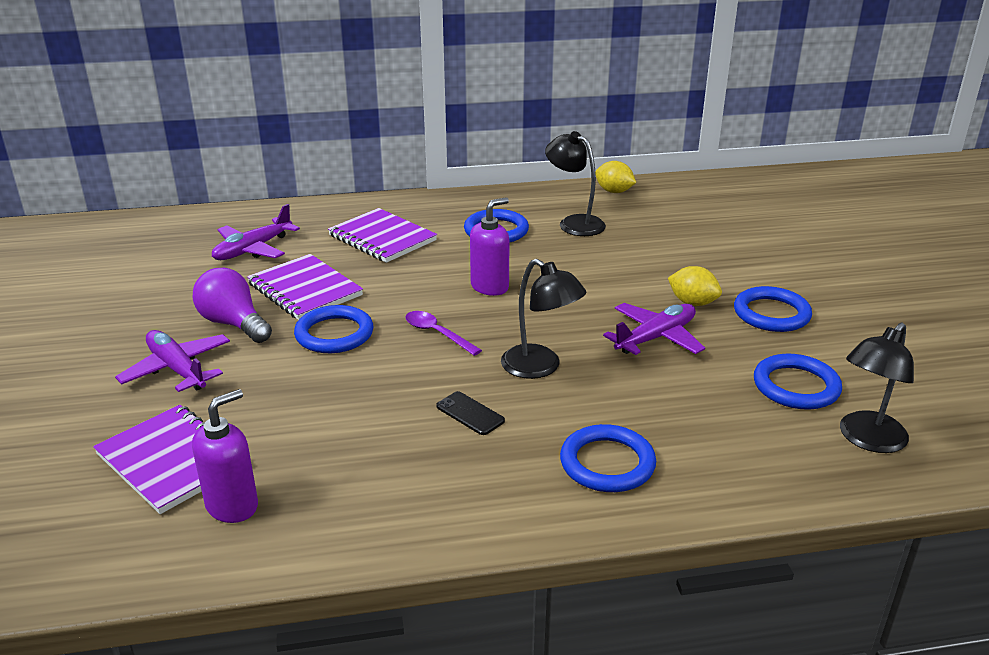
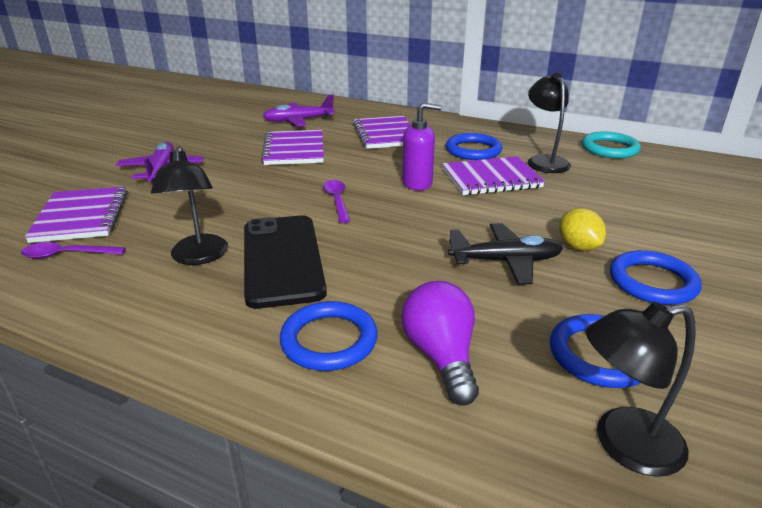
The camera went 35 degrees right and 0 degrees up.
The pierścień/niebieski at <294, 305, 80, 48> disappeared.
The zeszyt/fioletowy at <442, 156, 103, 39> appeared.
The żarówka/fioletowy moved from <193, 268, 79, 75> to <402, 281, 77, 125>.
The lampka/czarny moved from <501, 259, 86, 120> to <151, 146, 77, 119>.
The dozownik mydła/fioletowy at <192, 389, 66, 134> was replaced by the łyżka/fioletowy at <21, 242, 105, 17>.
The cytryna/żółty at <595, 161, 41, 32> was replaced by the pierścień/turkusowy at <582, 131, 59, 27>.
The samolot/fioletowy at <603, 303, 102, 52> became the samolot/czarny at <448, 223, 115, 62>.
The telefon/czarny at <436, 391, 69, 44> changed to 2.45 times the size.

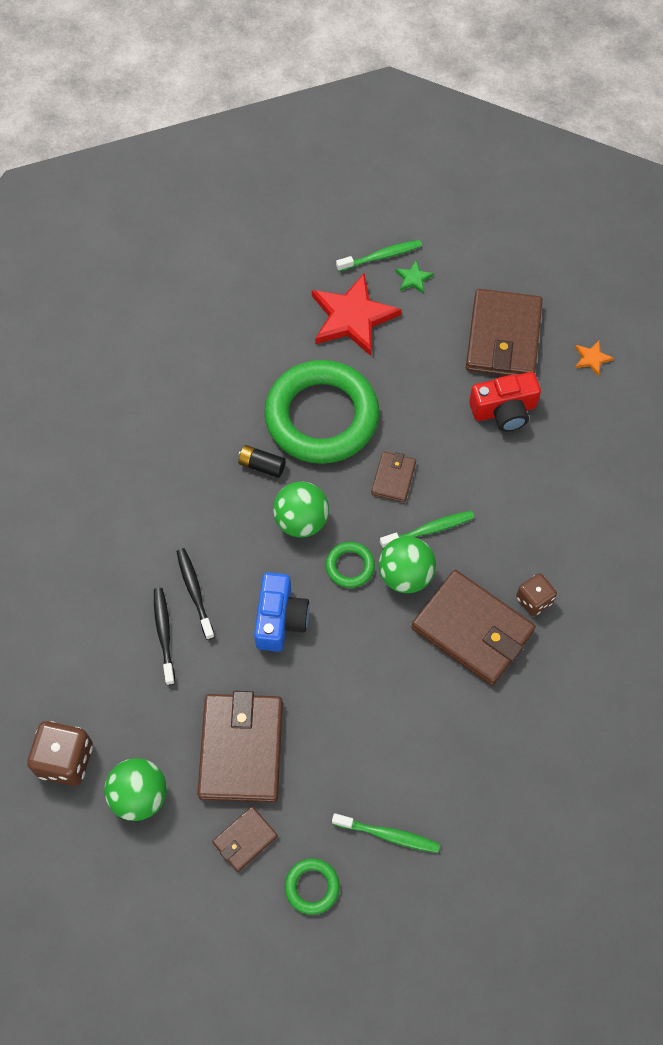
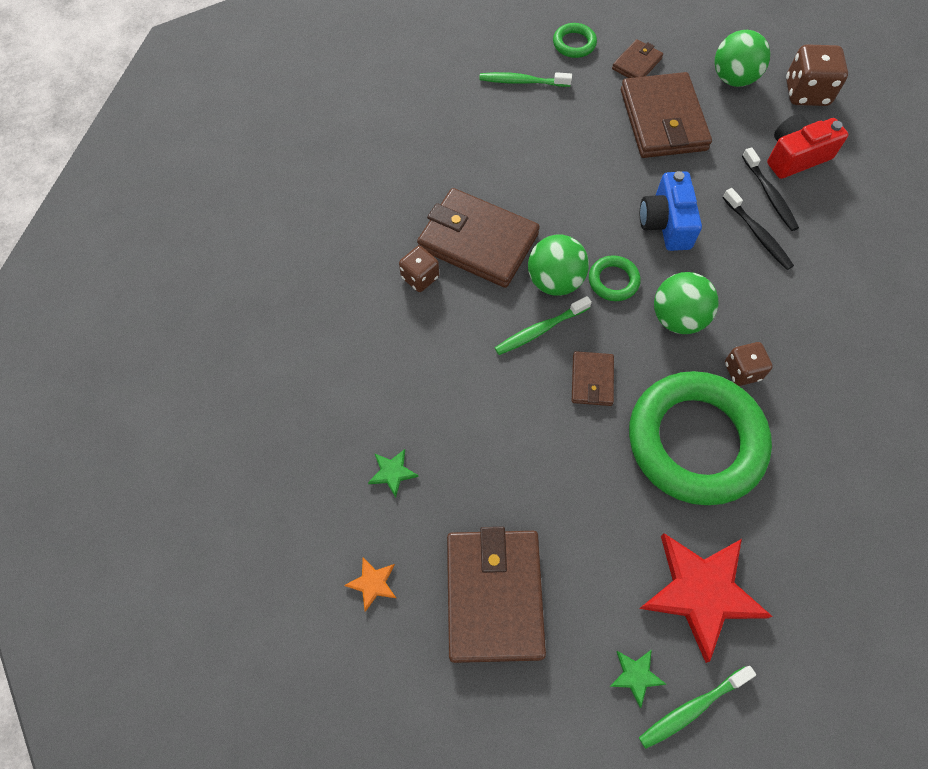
The camera went 170 degrees right and 0 degrees up.
The gwiazda/zielony at <368, 449, 51, 49> appeared.
The aparat fotograficzny/czerwony moved from <469, 372, 72, 60> to <767, 114, 81, 65>.
The bateria/czarny at <238, 445, 48, 33> was replaced by the kostka do gry/brązowy at <725, 342, 48, 44>.

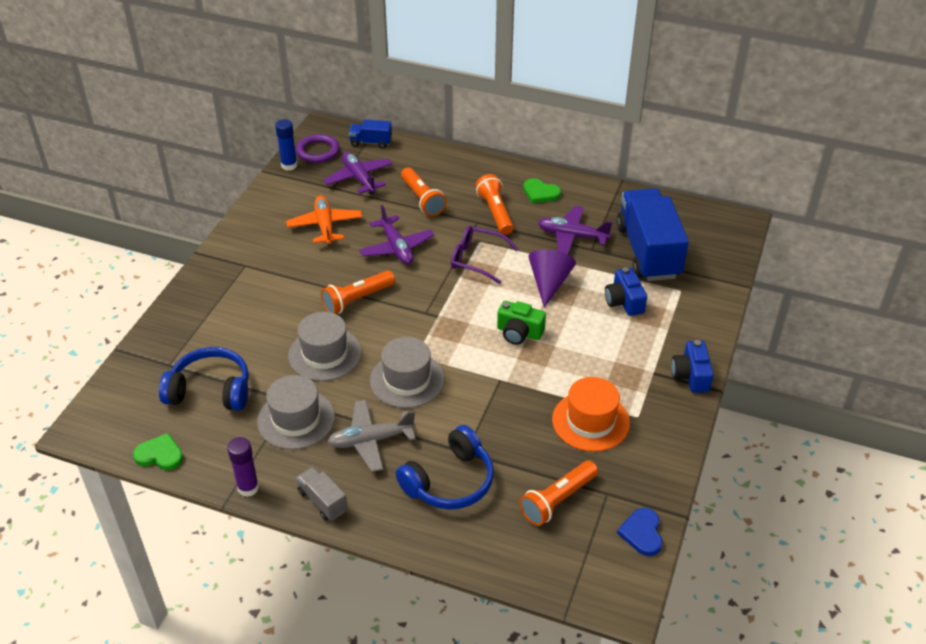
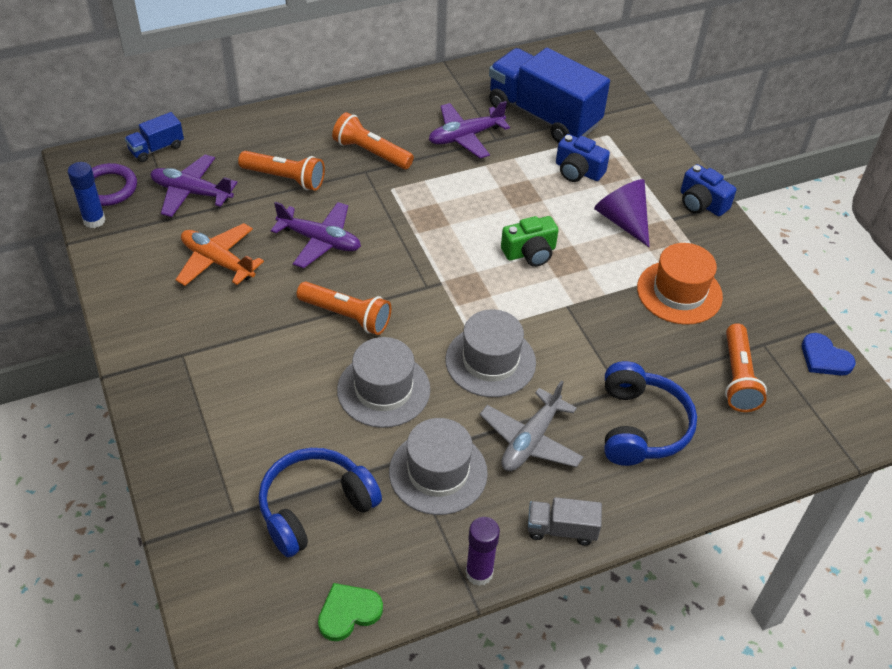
The camera went 45 degrees left and 5 degrees up.
The okulary/fioletowy at <451, 226, 67, 58> disappeared.
The serce/zielony at <523, 178, 38, 26> disappeared.
The stożek/fioletowy moved from <529, 250, 47, 58> to <594, 179, 56, 68>.
The latarka/pomarańczowy at <321, 271, 74, 43> turned 75 degrees counterclockwise.

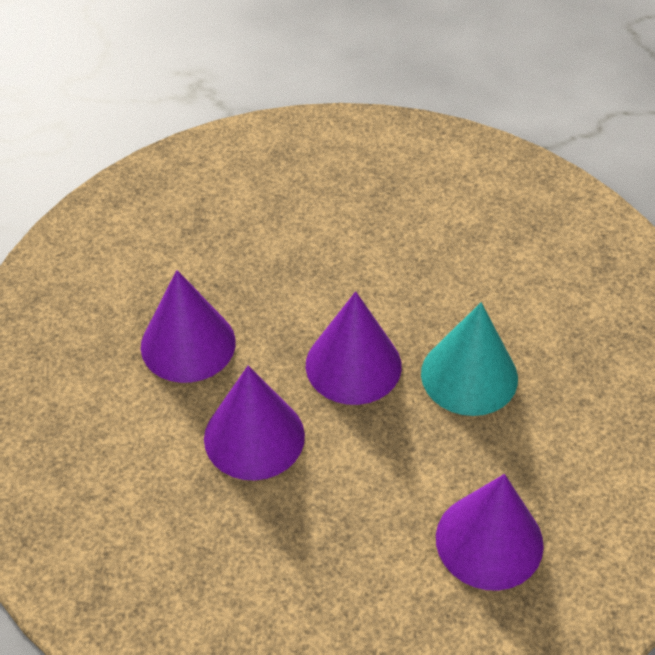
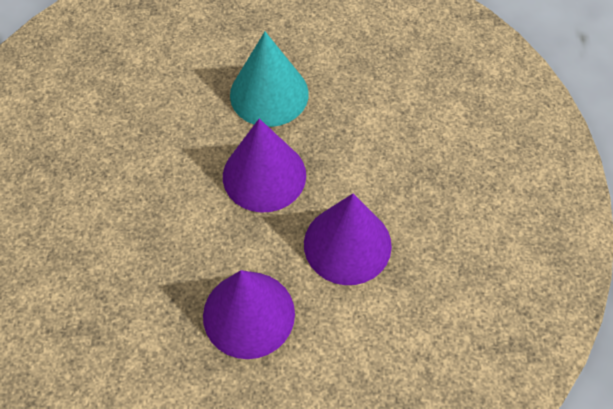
The camera went 95 degrees left and 10 degrees up.
The stożek/fioletowy at <436, 474, 108, 117> disappeared.

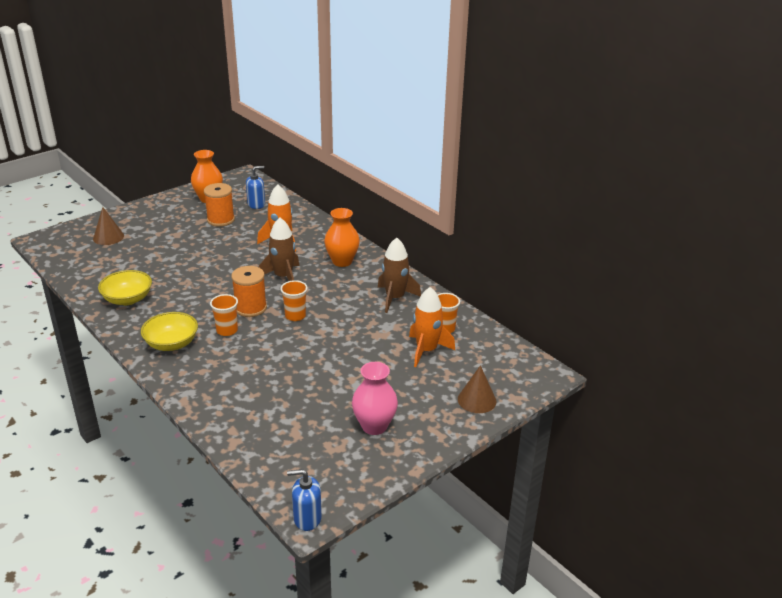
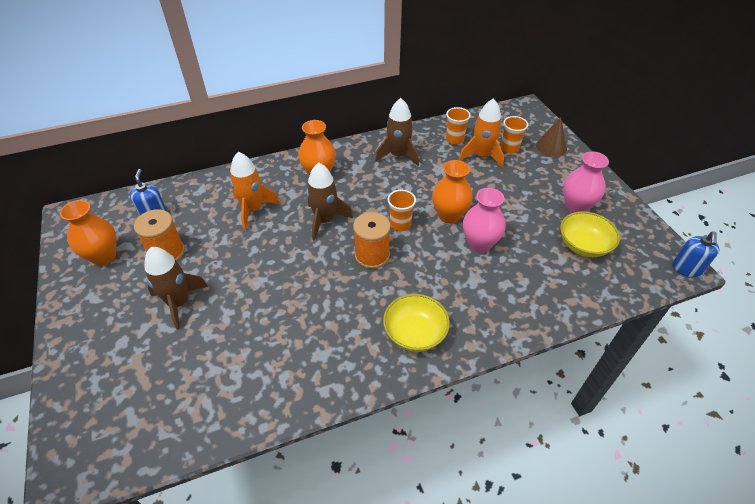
The camera went 70 degrees left and 15 degrees up.
The stożek/brązowy at <93, 207, 31, 38> disappeared.
The rakieta/brązowy at <145, 247, 63, 83> appeared.
The wazon/pomarańczowy at <432, 160, 41, 64> appeared.
The wazon/różowy at <463, 188, 43, 65> appeared.
The miska/żółty moved from <98, 270, 54, 35> to <560, 211, 60, 46>.
The szklanka/pomarańczowy moved from <210, 294, 28, 42> to <501, 116, 27, 38>.

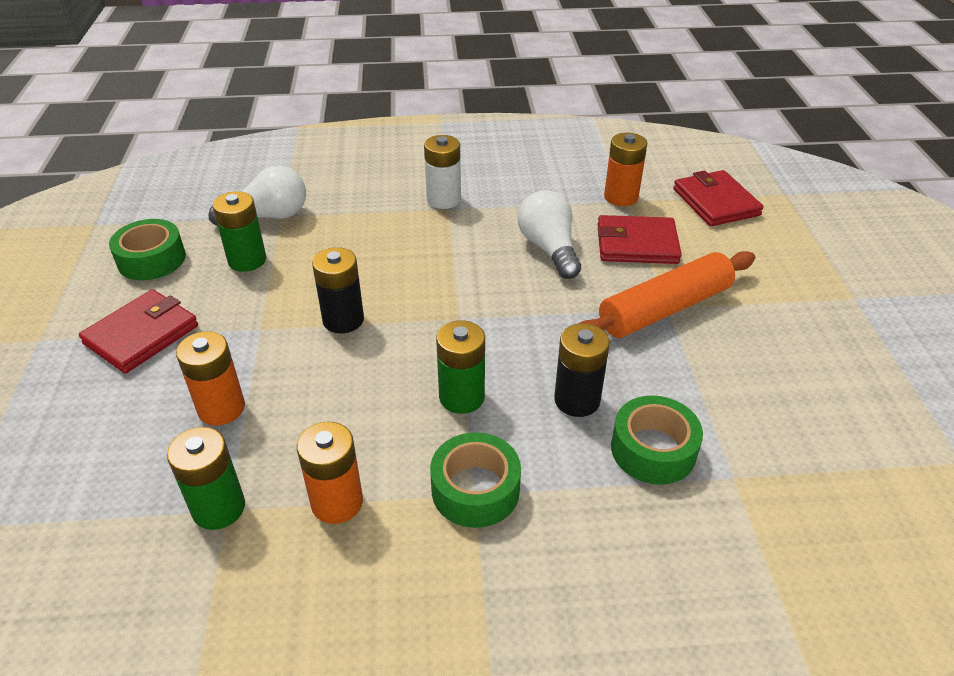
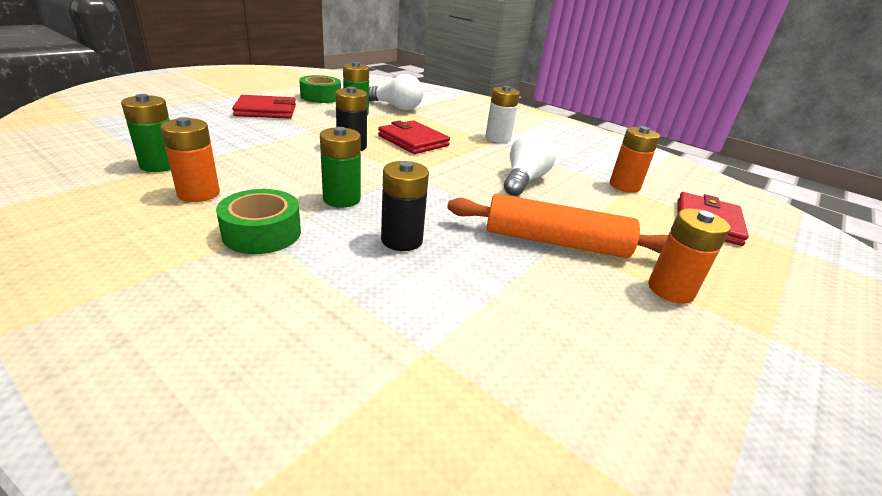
The camera went 40 degrees right and 10 degrees down.
The taśma klejąca/zielony at <611, 396, 92, 89> disappeared.
The bateria/pomarańczowy moved from <176, 331, 69, 95> to <648, 208, 82, 96>.
The portfel/czerwony moved from <598, 215, 84, 49> to <378, 120, 72, 34>.

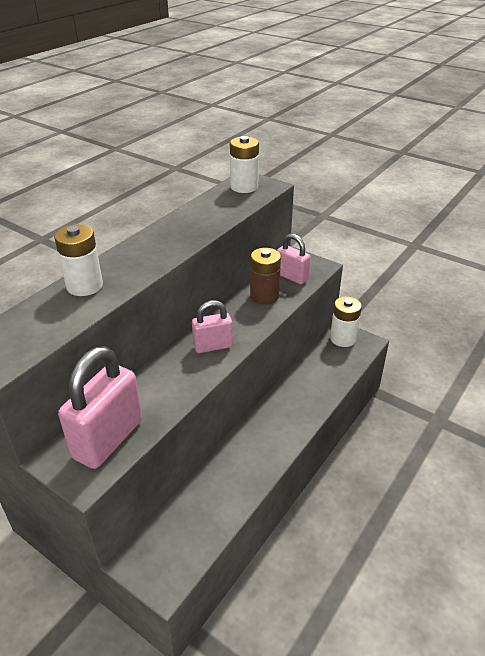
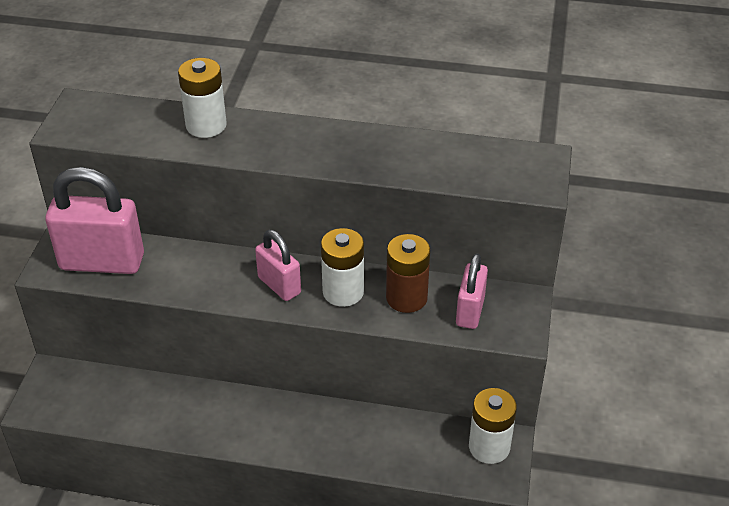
The camera went 65 degrees right and 5 degrees up.
The bateria/biały moved from <230, 136, 29, 57> to <321, 228, 43, 79>.

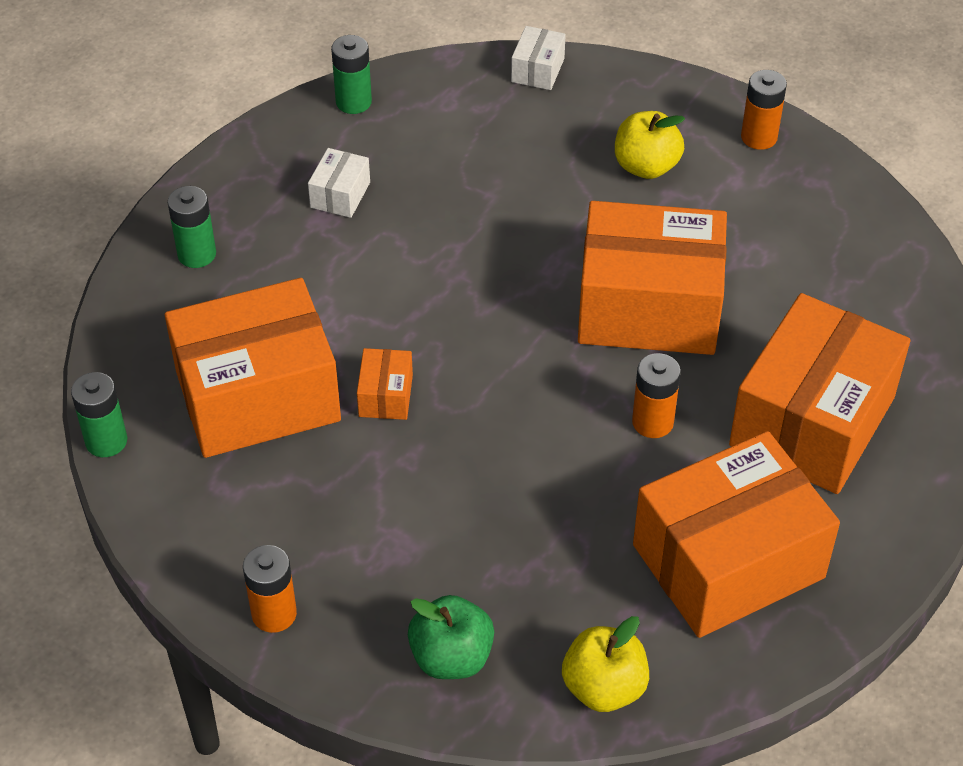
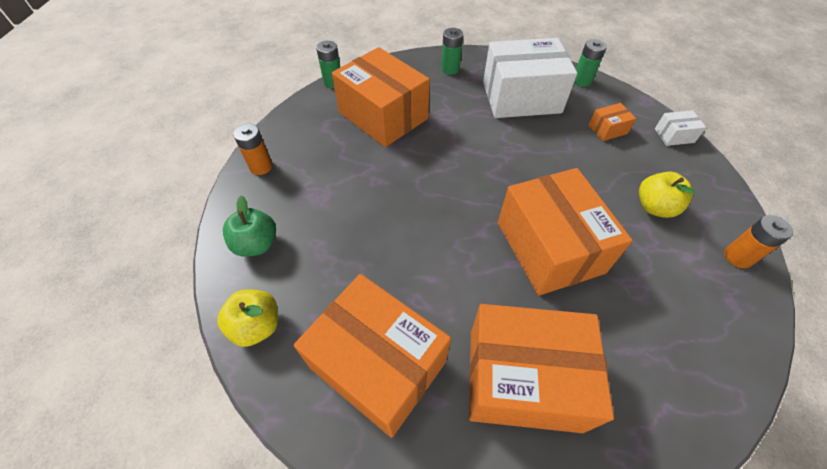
The camera went 65 degrees right and 5 degrees up.
The bateria/pomarańczowy at <632, 353, 49, 85> disappeared.
The pudełko/pomarańczowy moved from <357, 348, 56, 72> to <588, 103, 49, 38>.
The pudełko/biały at <308, 148, 62, 70> changed to 2.42 times the size.

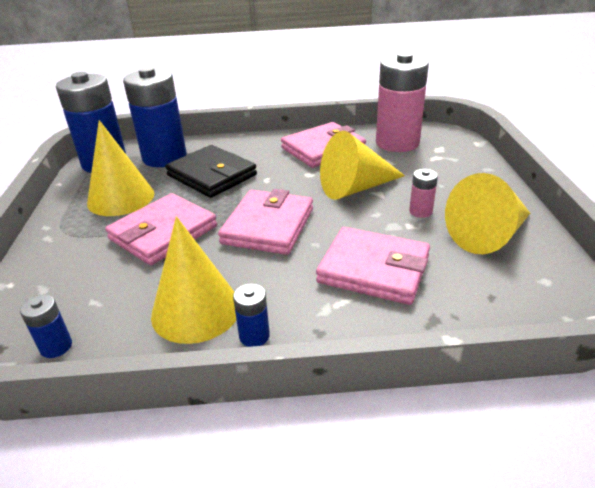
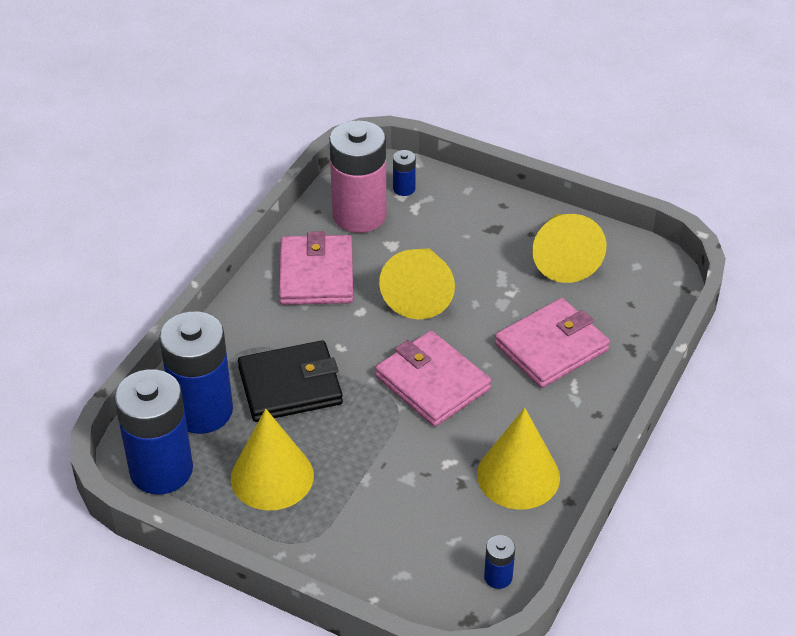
The camera went 60 degrees left and 10 degrees up.
The portfel/różowy at <105, 193, 112, 72> disappeared.
The bateria/różowy at <409, 169, 29, 49> disappeared.
The bateria/niebieski moved from <233, 284, 37, 63> to <393, 150, 23, 46>.

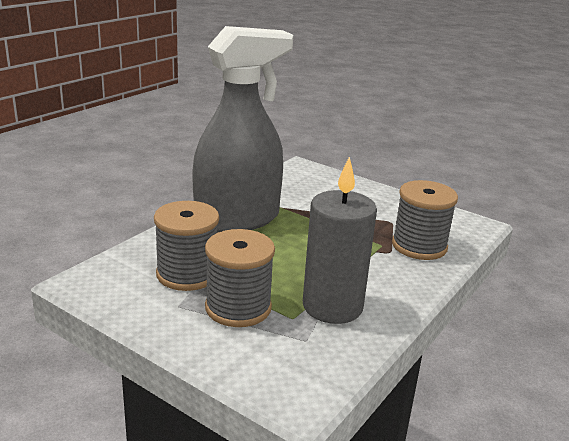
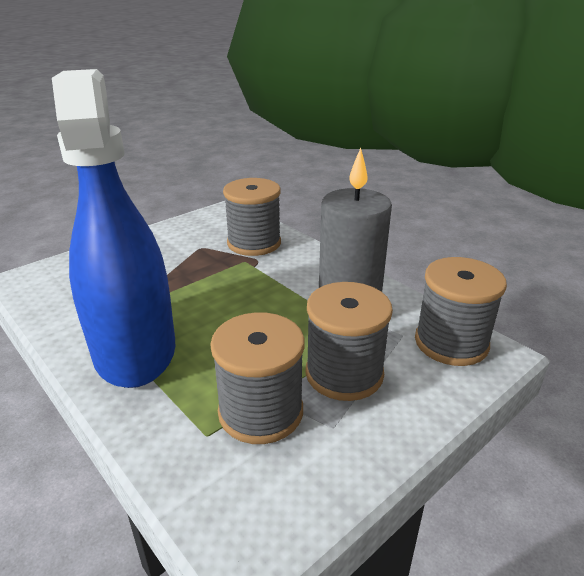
The camera went 75 degrees left and 5 degrees up.
The szpulka/szary at <415, 257, 92, 109> appeared.
The spryskiwacz/szary at <192, 26, 101, 206> became the spryskiwacz/niebieski at <52, 69, 123, 319>.

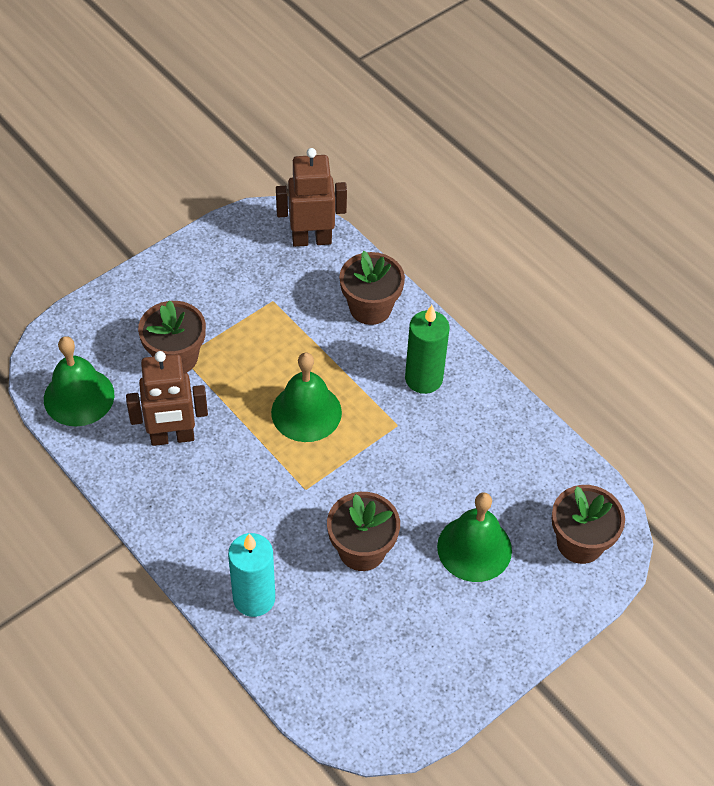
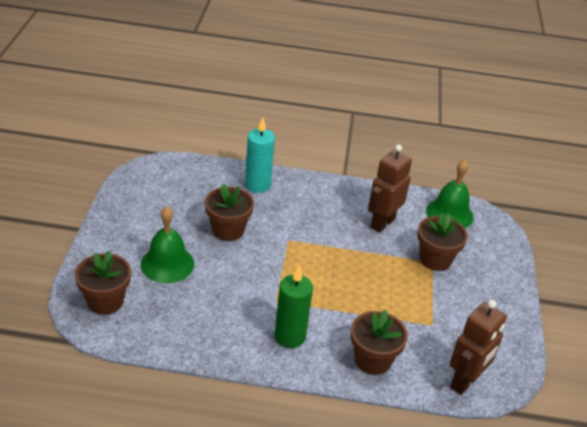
The camera went 135 degrees right and 15 degrees down.
The dzwonek/zielony at <271, 353, 71, 89> disappeared.

